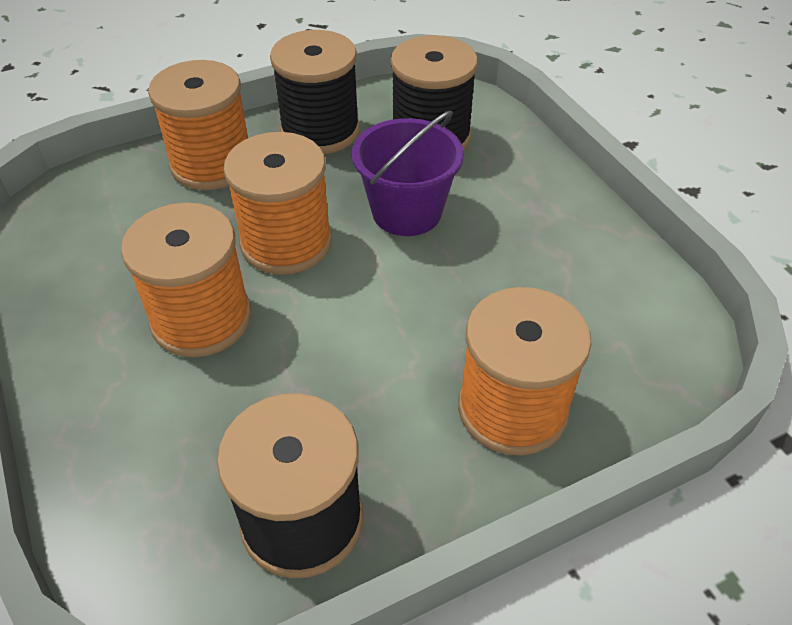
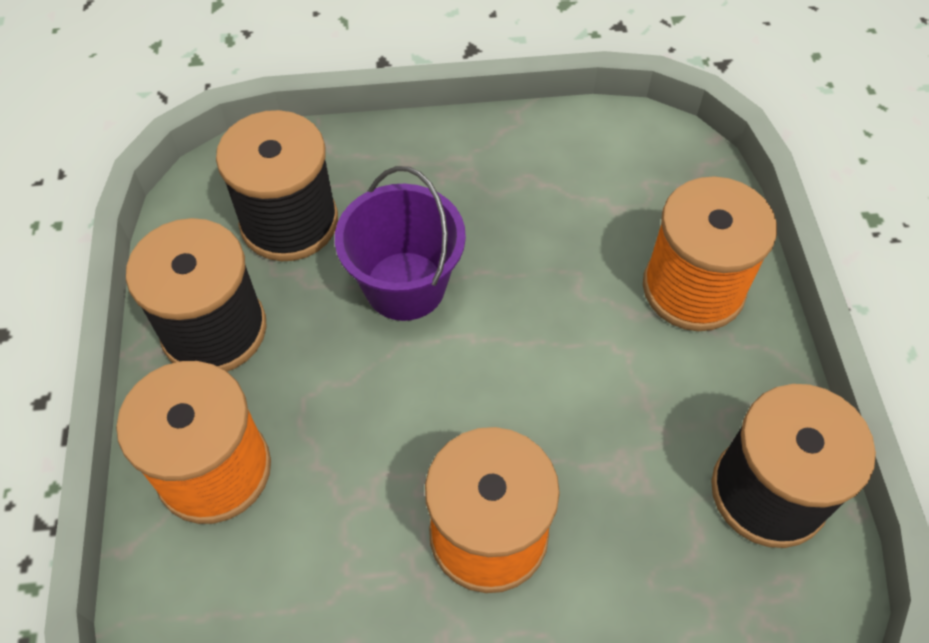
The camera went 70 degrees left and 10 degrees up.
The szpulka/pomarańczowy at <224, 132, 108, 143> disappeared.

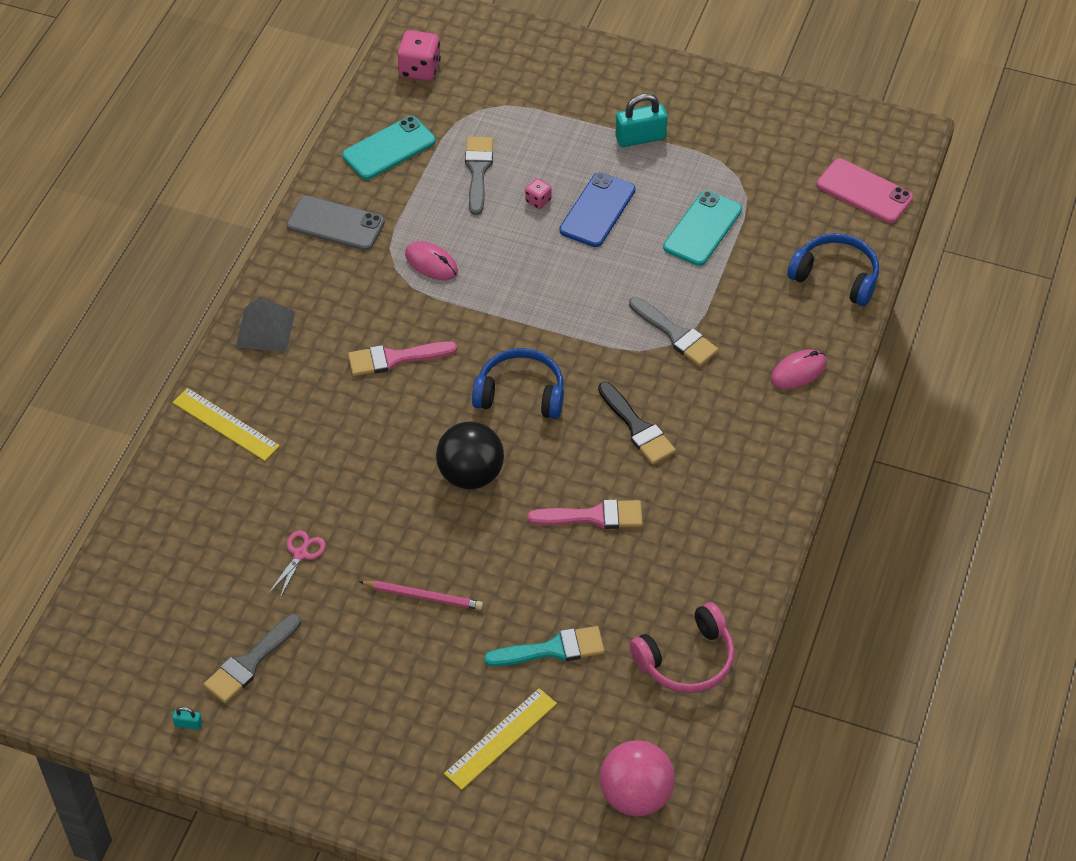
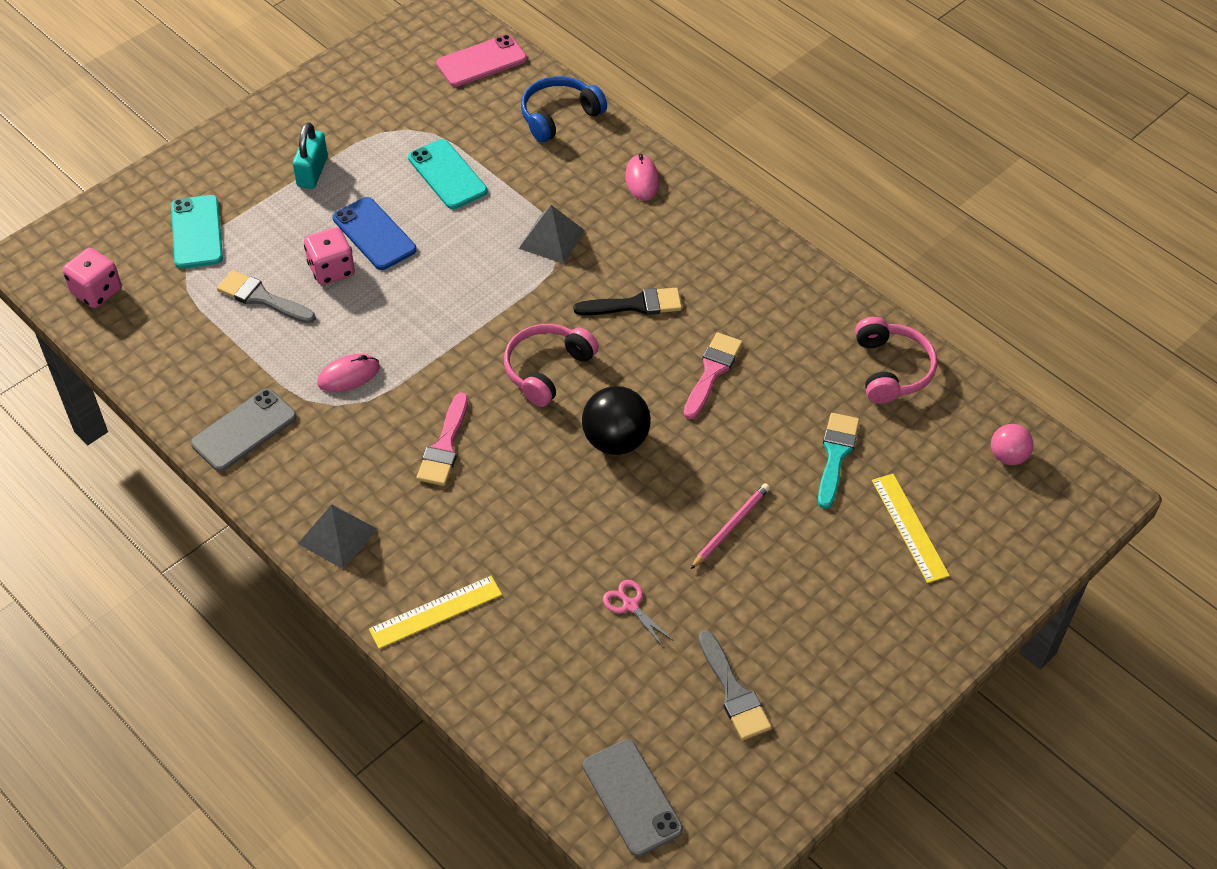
The camera went 65 degrees left and 0 degrees up.
The kłódka/turkusowy at <172, 707, 30, 23> disappeared.
The telefon/szary at <583, 739, 100, 117> appeared.
The telefon/turkusowy moved from <342, 116, 94, 64> to <171, 195, 52, 74>.
The pędzel/szary at <629, 297, 89, 69> was replaced by the piramida/szary at <519, 205, 66, 59>.
The słuchawki/niebieski at <472, 348, 92, 71> became the słuchawki/różowy at <504, 324, 95, 83>.
The kostka do gry/różowy at <525, 178, 27, 31> changed to 1.86 times the size.
The piłka/różowy at <600, 740, 75, 76> changed to 0.61 times the size.

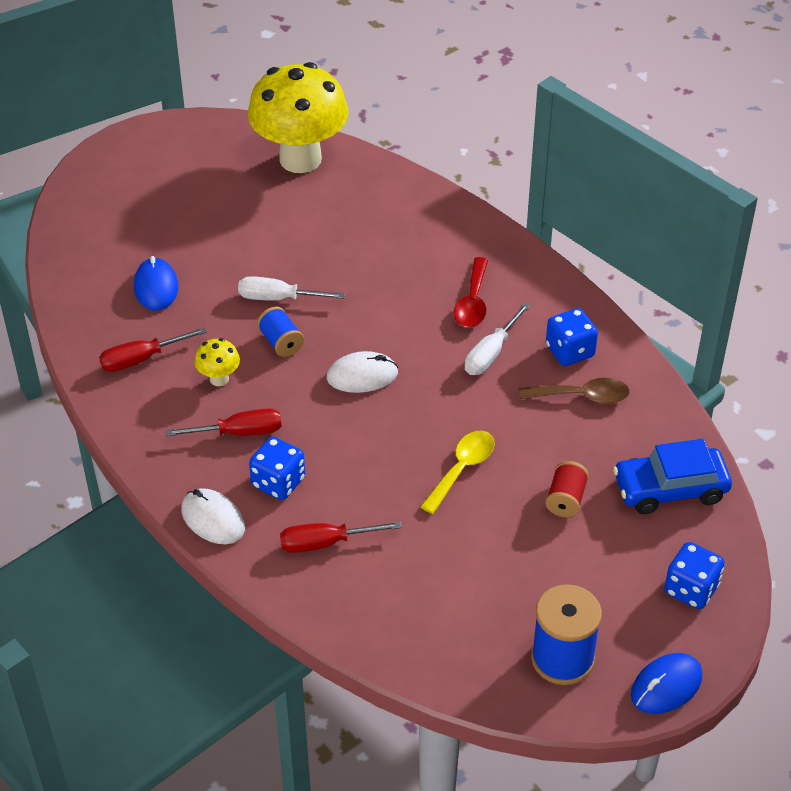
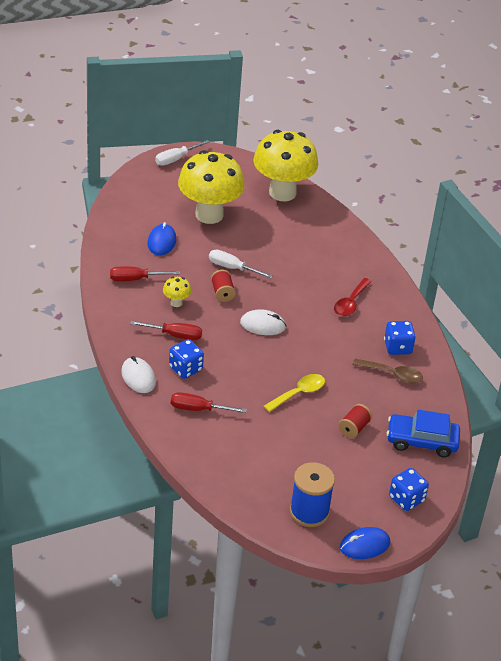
The camera went 15 degrees right and 5 degrees down.
The grzyb/żółty at <178, 150, 67, 74> appeared.
The śrubokręt/biały moved from <465, 303, 65, 72> to <155, 140, 54, 26>.
The szpulka/niebieski at <257, 307, 47, 50> became the szpulka/czerwony at <211, 269, 25, 33>.

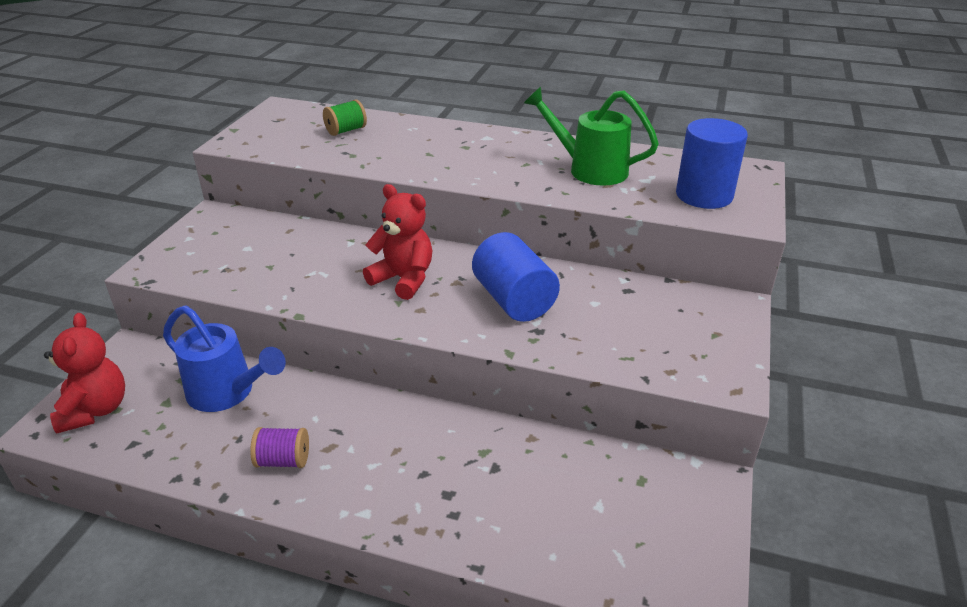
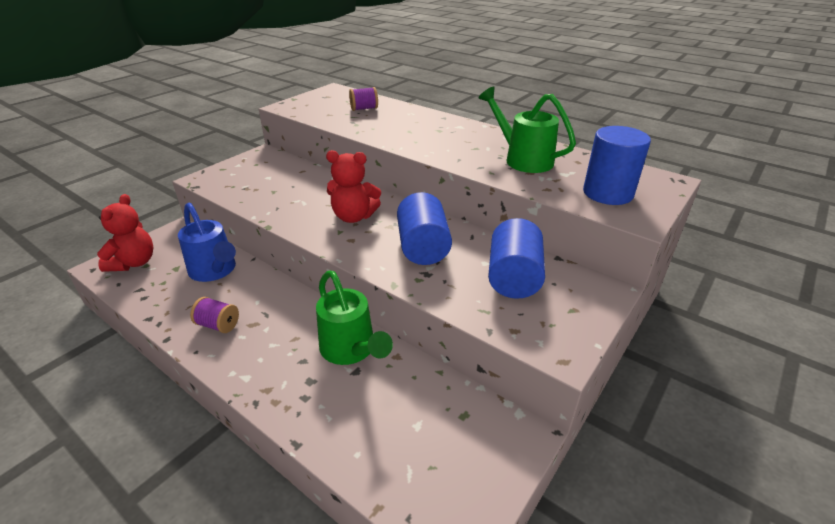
The camera went 20 degrees right and 0 degrees up.
The konewka/zielony at <316, 271, 77, 94> appeared.
The walec/niebieski at <488, 218, 57, 81> appeared.
The szpulka/zielony at <323, 99, 44, 37> became the szpulka/fioletowy at <349, 87, 29, 24>.
The miś/czerwony at <363, 184, 69, 116> turned 135 degrees clockwise.

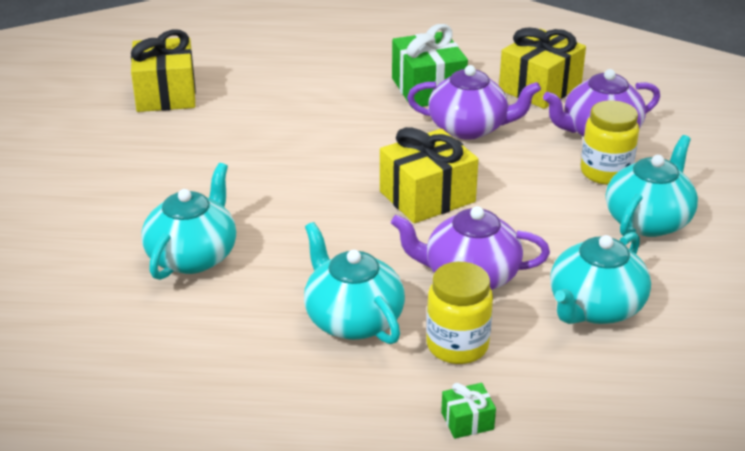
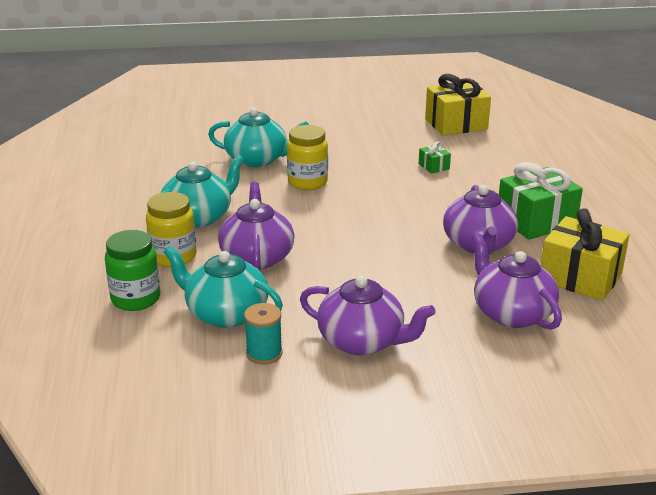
The camera went 80 degrees right and 5 degrees down.
The prezent/żółty at <380, 127, 98, 96> disappeared.
The słoik/zielony at <105, 230, 55, 81> appeared.
The szpulka/turkusowy at <244, 303, 38, 62> appeared.
The prezent/zielony moved from <441, 383, 55, 56> to <419, 141, 32, 33>.
The słoik/żółty moved from <581, 100, 58, 85> to <287, 125, 41, 65>.
The imbryk/turkusowy at <606, 135, 92, 102> became the imbryk/fioletowy at <300, 276, 135, 79>.

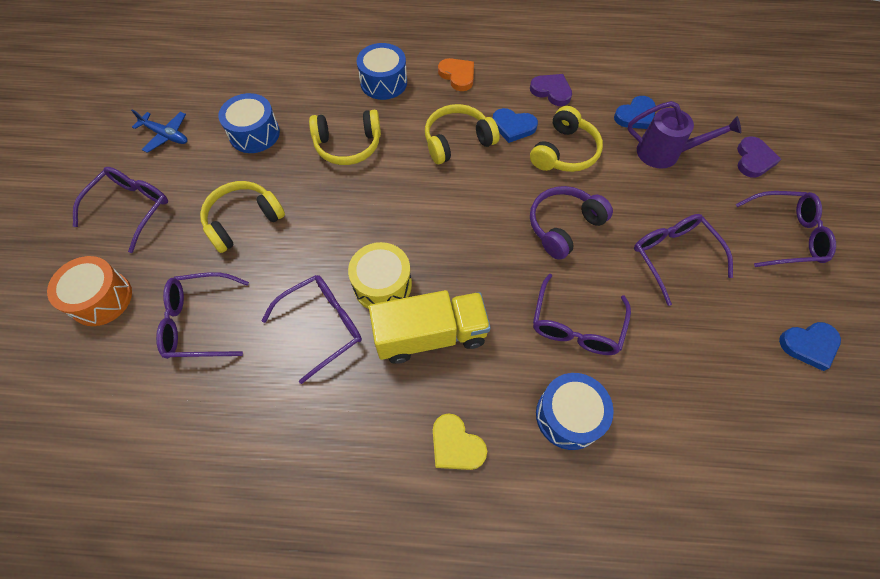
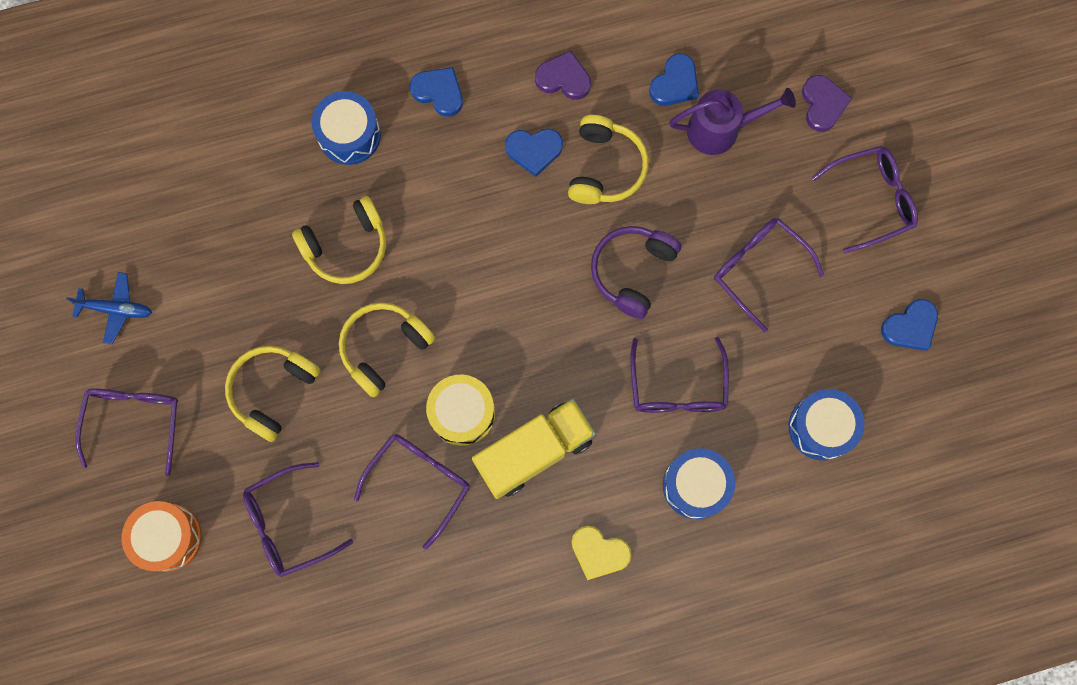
The camera went 20 degrees left and 15 degrees up.
The bęben/niebieski moved from <218, 93, 62, 60> to <789, 389, 76, 71>.
The słuchawki/żółty moved from <425, 104, 74, 60> to <339, 302, 96, 96>.
The serce/pomarańczowy at <438, 58, 36, 33> became the serce/niebieski at <410, 67, 53, 50>.

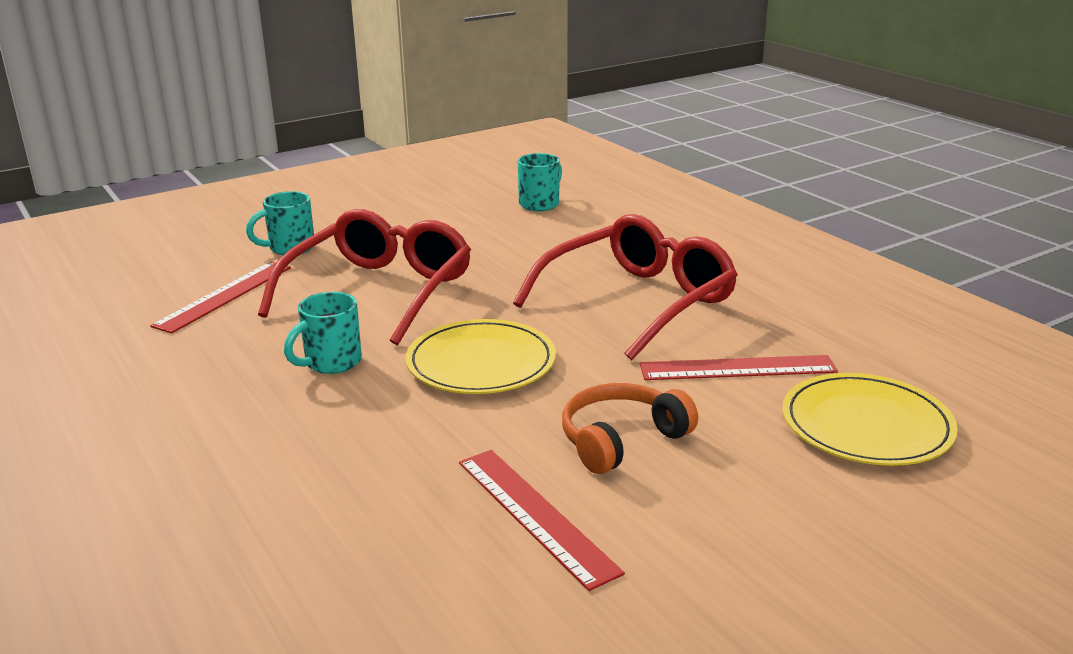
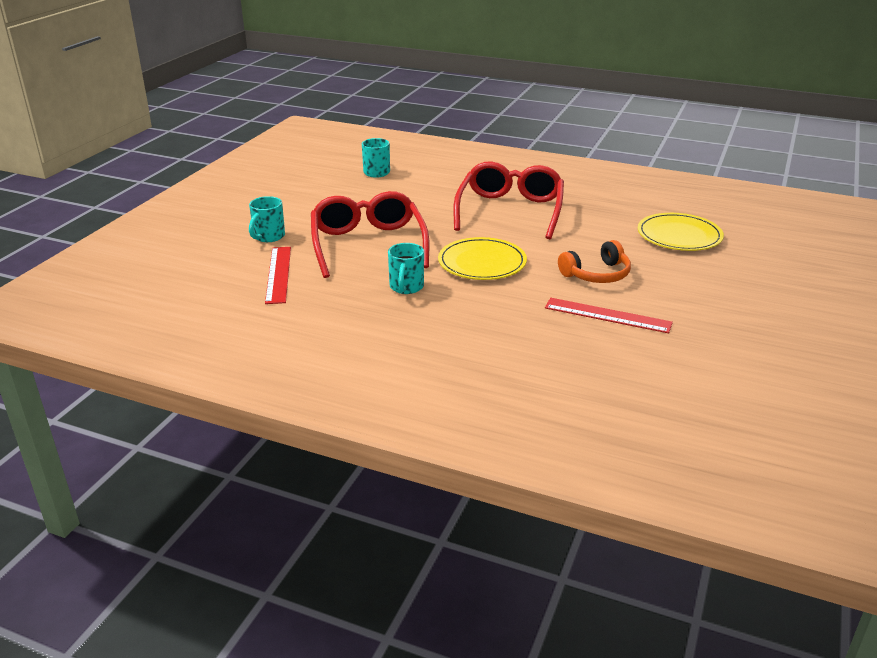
The camera went 35 degrees left and 5 degrees up.
The linijka/czerwony at <640, 355, 198, 25> disappeared.
The słuchawki/pomarańczowy at <562, 383, 136, 91> turned 135 degrees counterclockwise.

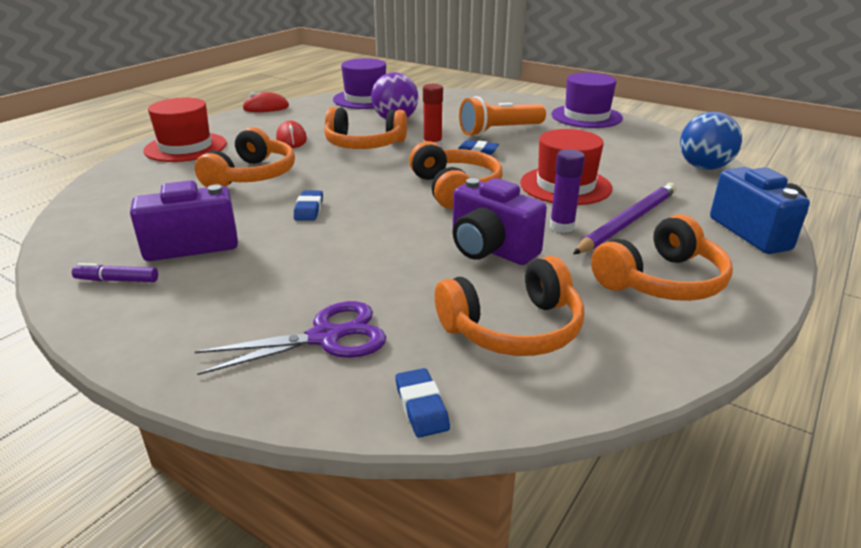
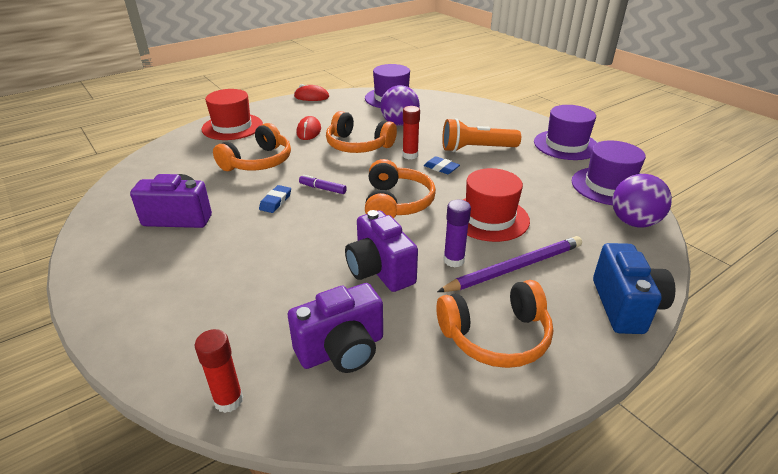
The camera went 20 degrees right and 5 degrees up.
The nożyczki/fioletowy at <194, 301, 192, 74> disappeared.
The kapelusz/fioletowy at <572, 140, 74, 65> appeared.
The flamaster/fioletowy moved from <72, 263, 86, 19> to <299, 175, 48, 19>.
The gumka do mazania/niebieski at <395, 368, 55, 70> was replaced by the klej w sztyfcie/czerwony at <195, 329, 48, 84>.
The słuchawki/pomarańczowy at <435, 256, 149, 100> was replaced by the aparat fotograficzny/fioletowy at <288, 283, 95, 90>.
The piłka/niebieski at <680, 112, 62, 58> became the piłka/fioletowy at <612, 174, 60, 53>.

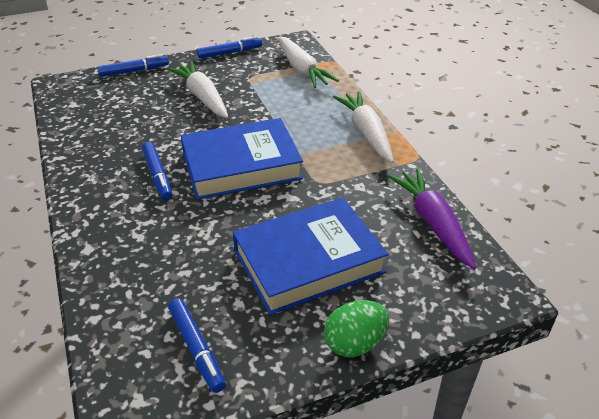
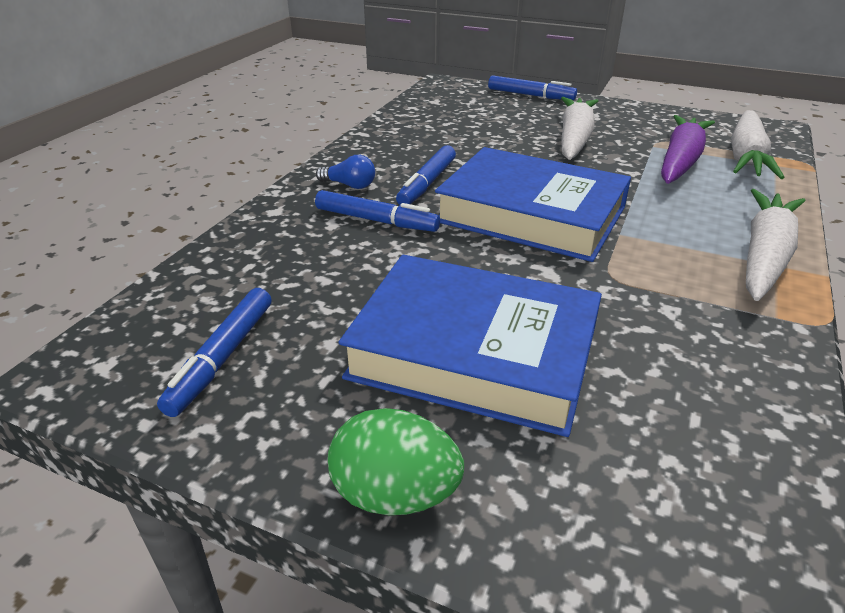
The camera went 45 degrees right and 5 degrees down.
The żarówka/niebieski at <316, 155, 59, 34> appeared.
The flamaster/niebieski moved from <197, 36, 65, 23> to <315, 190, 125, 42>.
The marchewka/fioletowy moved from <388, 168, 89, 101> to <661, 115, 54, 69>.

